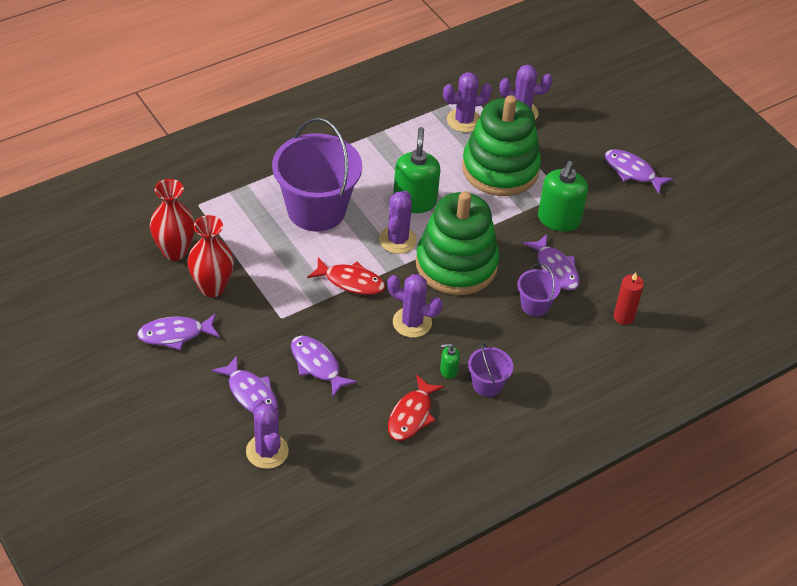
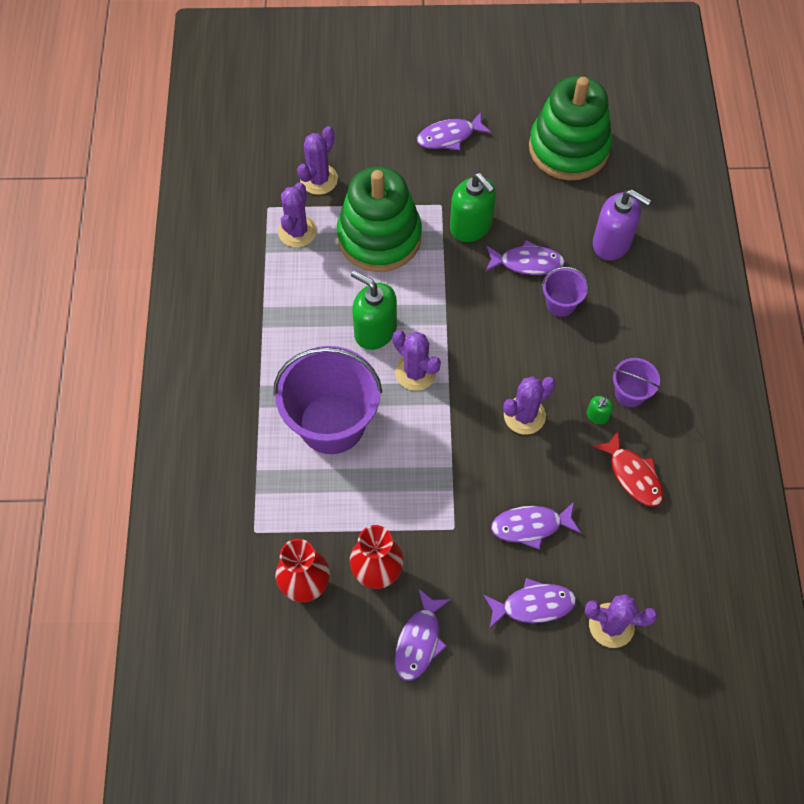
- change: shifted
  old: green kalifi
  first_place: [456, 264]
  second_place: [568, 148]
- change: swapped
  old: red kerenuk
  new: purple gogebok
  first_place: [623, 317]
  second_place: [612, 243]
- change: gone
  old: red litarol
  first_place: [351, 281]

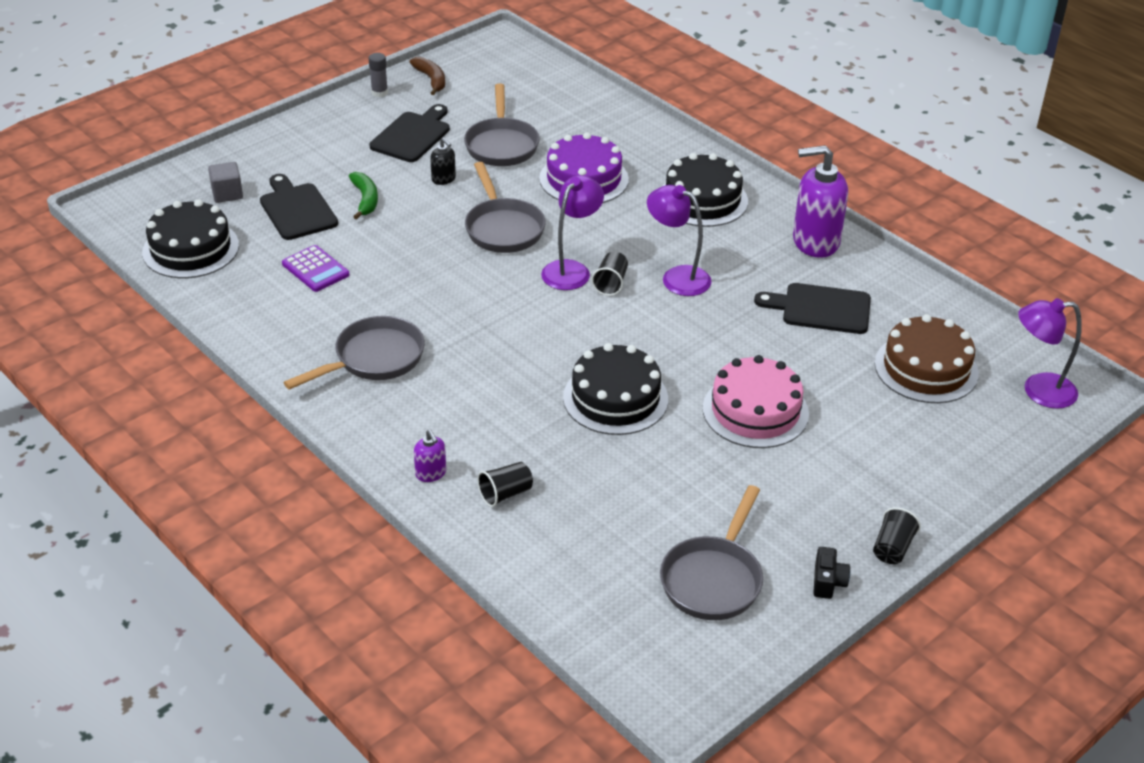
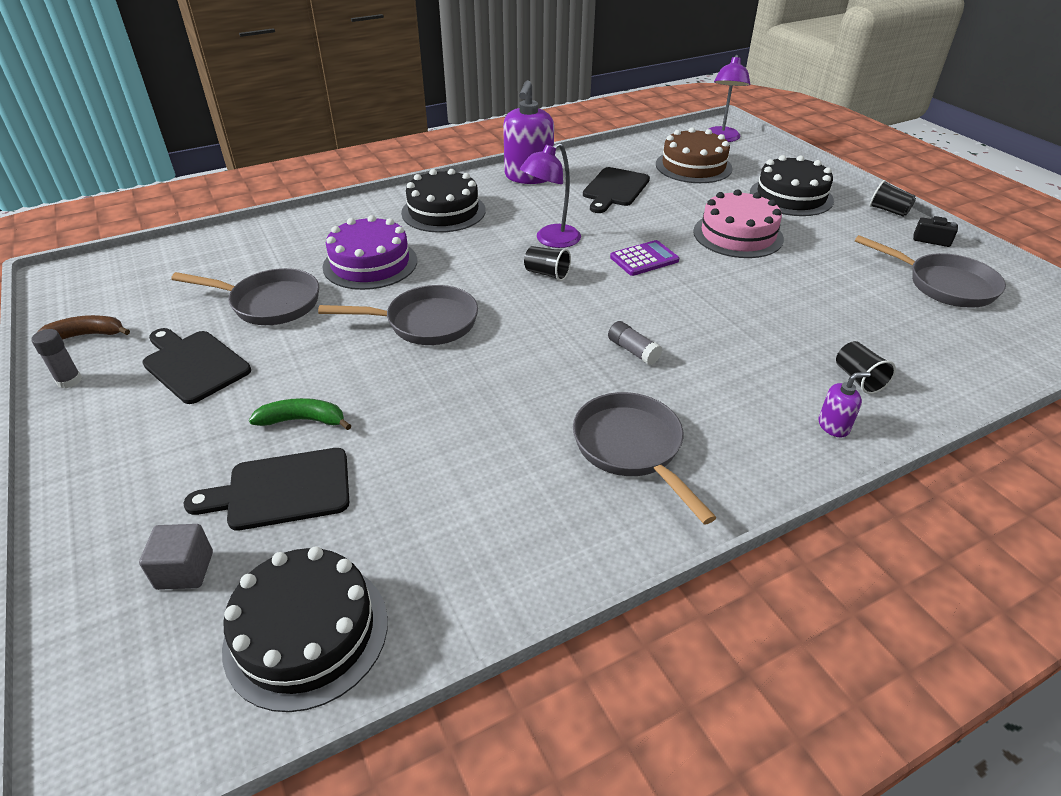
- change: new
  new: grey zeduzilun
  second_place: [633, 351]
- change: shifted
  old: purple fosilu
  first_place: [315, 269]
  second_place: [644, 259]
- change: shifted
  old: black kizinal
  first_place: [615, 398]
  second_place: [791, 196]
- change: gone
  old: black gogebok
  first_place: [443, 179]
- change: gone
  old: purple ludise
  first_place: [571, 270]

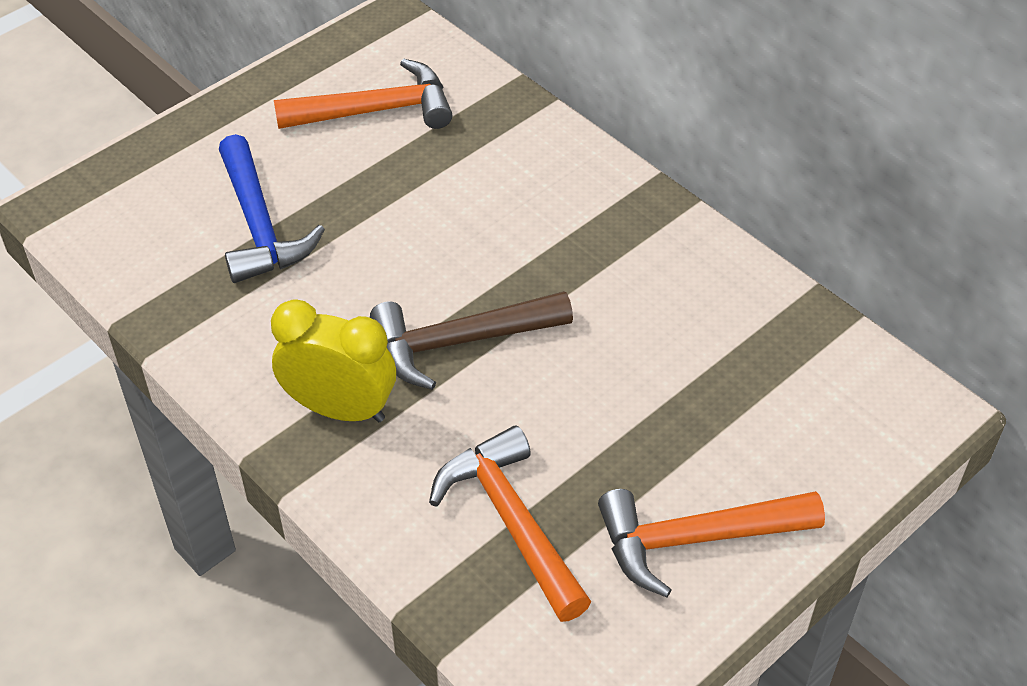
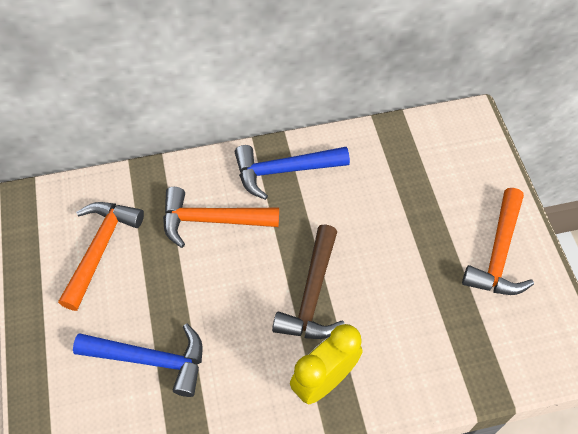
- change: shifted
  old: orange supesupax
  first_place: [511, 521]
  second_place: [211, 220]
- change: new
  new: blue supesupax
  second_place: [283, 171]

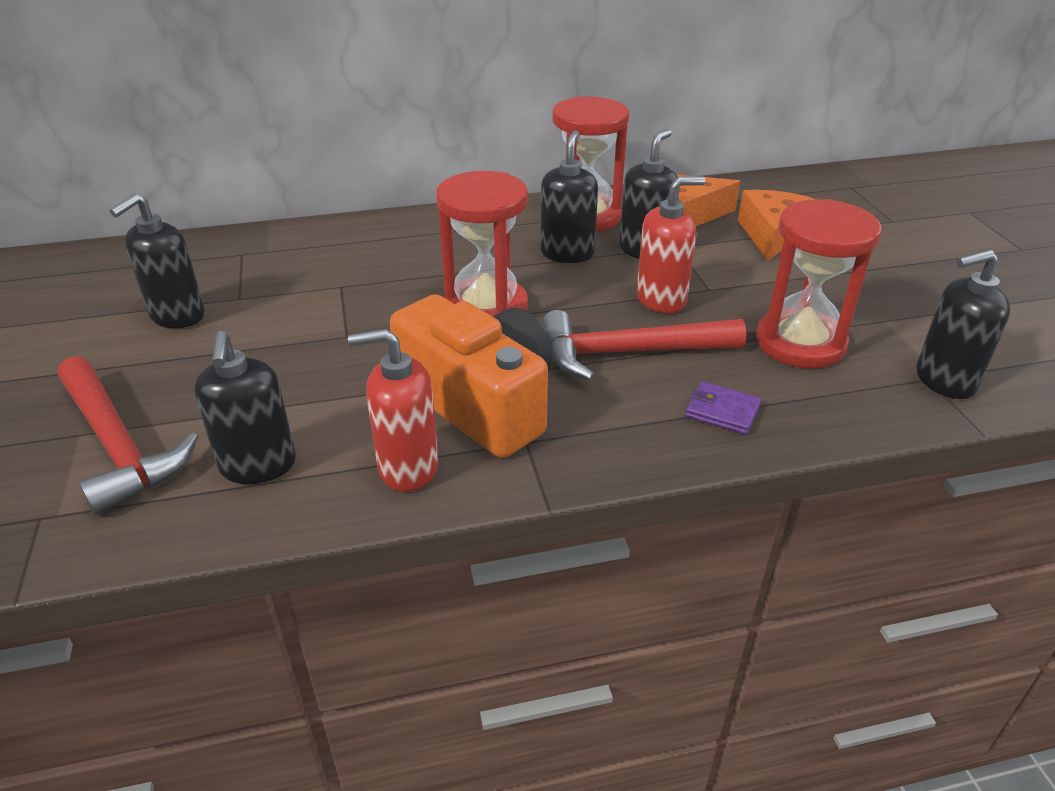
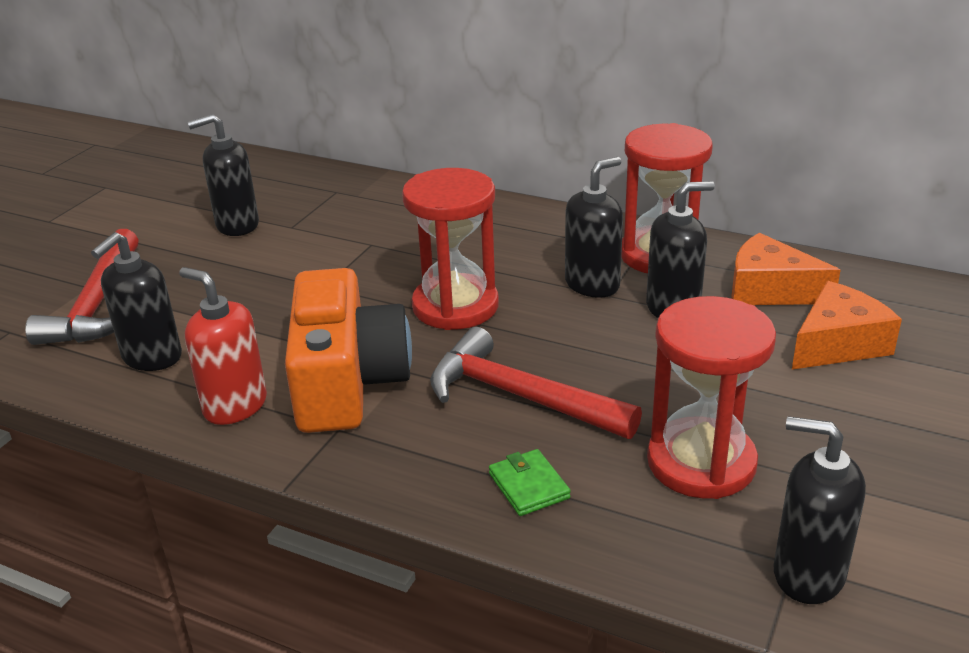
- change: repainted
  old: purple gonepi
  new: green gonepi
  first_place: [722, 411]
  second_place: [529, 486]
- change: gone
  old: red gogebok
  first_place: [661, 299]

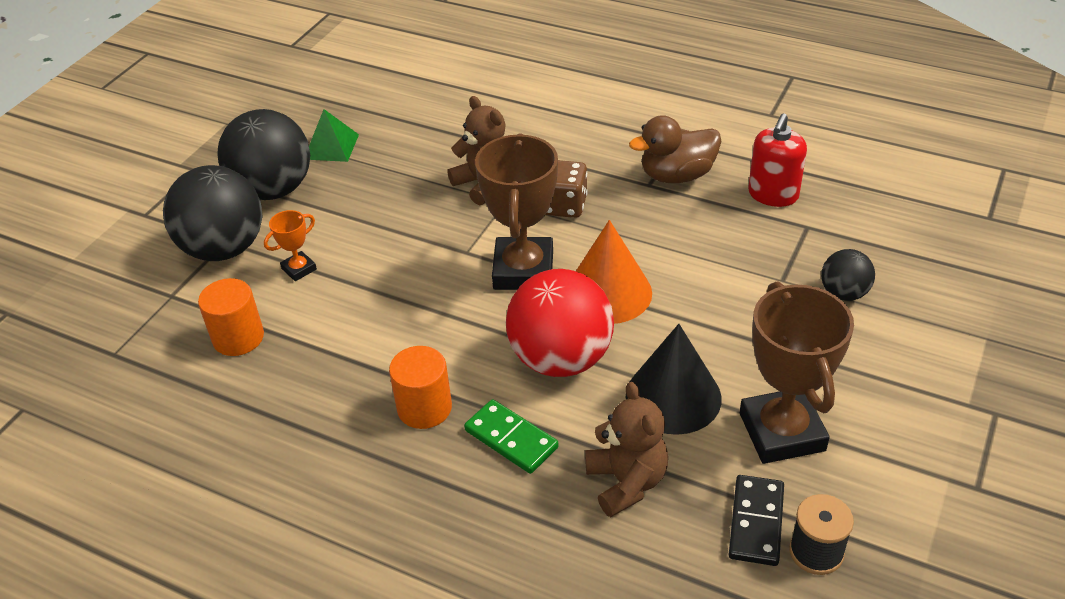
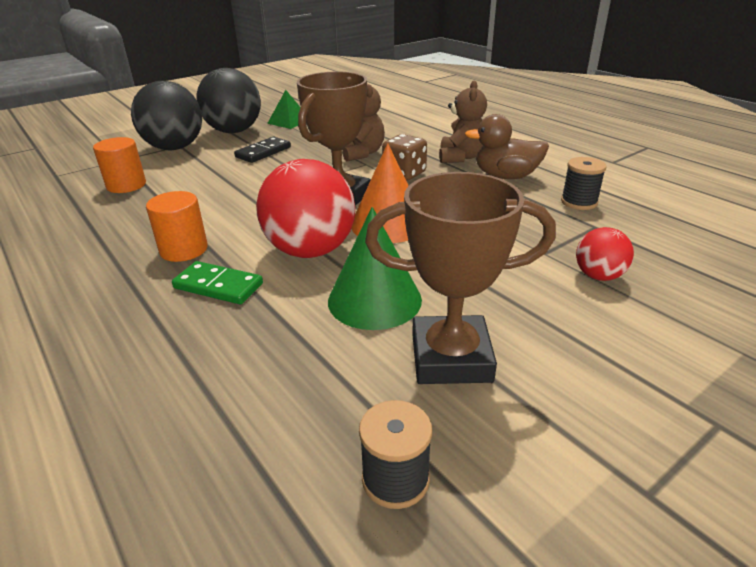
- change: rotated
  old: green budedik
  first_place: [511, 439]
  second_place: [218, 286]
  degrees: -45
- change: shifted
  old: black budedik
  first_place: [756, 522]
  second_place: [263, 152]
- change: repainted
  old: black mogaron
  new: green mogaron
  first_place: [673, 396]
  second_place: [374, 300]
- change: rotated
  old: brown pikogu
  first_place: [781, 432]
  second_place: [451, 358]
  degrees: 75
- change: shifted
  old: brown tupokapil
  first_place: [626, 482]
  second_place: [461, 157]
- change: swapped
  old: red gogebok
  new: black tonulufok
  first_place: [773, 194]
  second_place: [579, 202]
- change: repainted
  old: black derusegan
  new: red derusegan
  first_place: [843, 293]
  second_place: [598, 276]
- change: gone
  old: orange pikogu
  first_place: [299, 269]

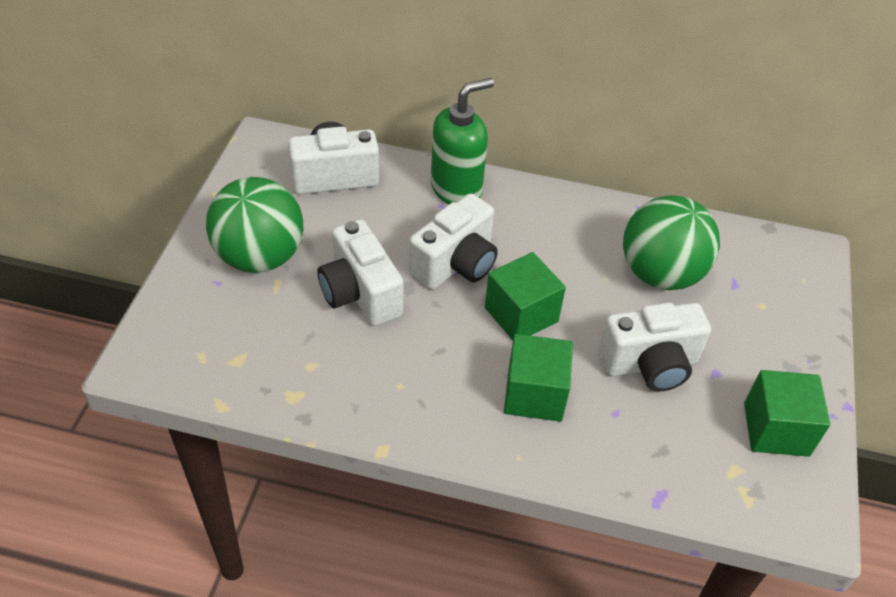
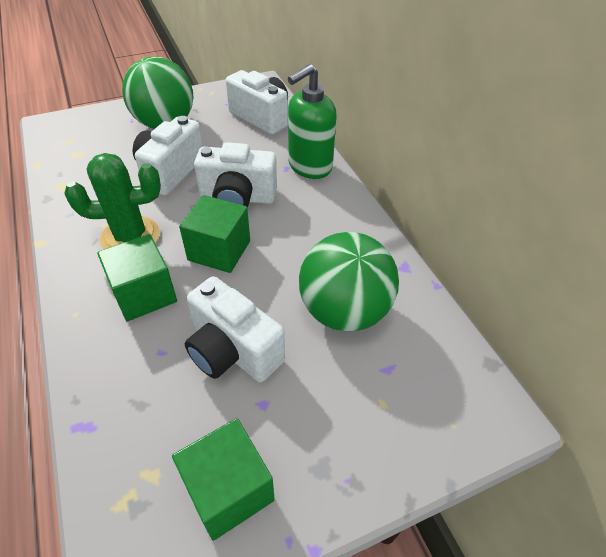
- change: new
  new: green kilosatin
  second_place: [130, 237]
- change: rotated
  old: green gogebok
  first_place: [456, 189]
  second_place: [309, 166]
  degrees: 120

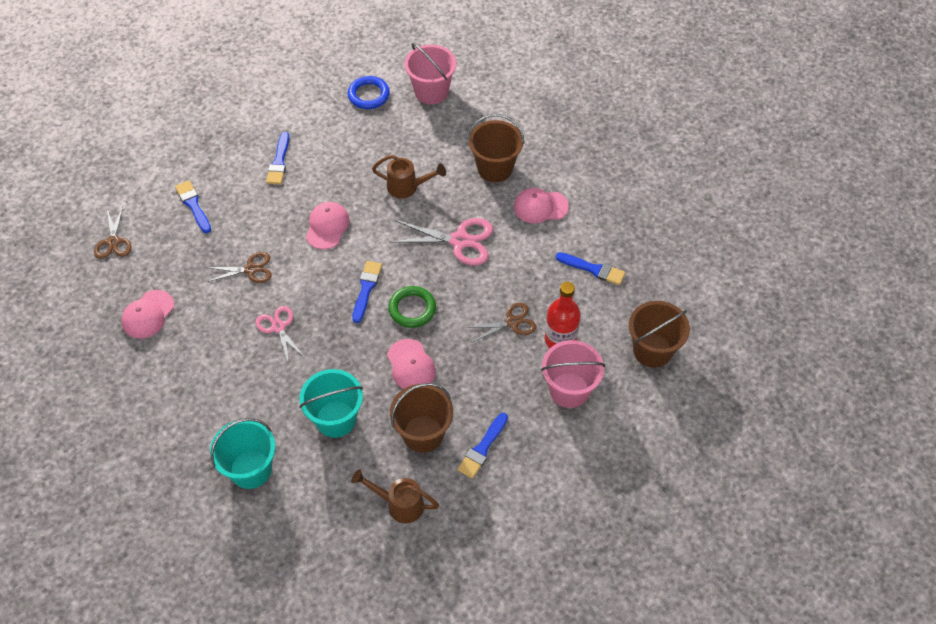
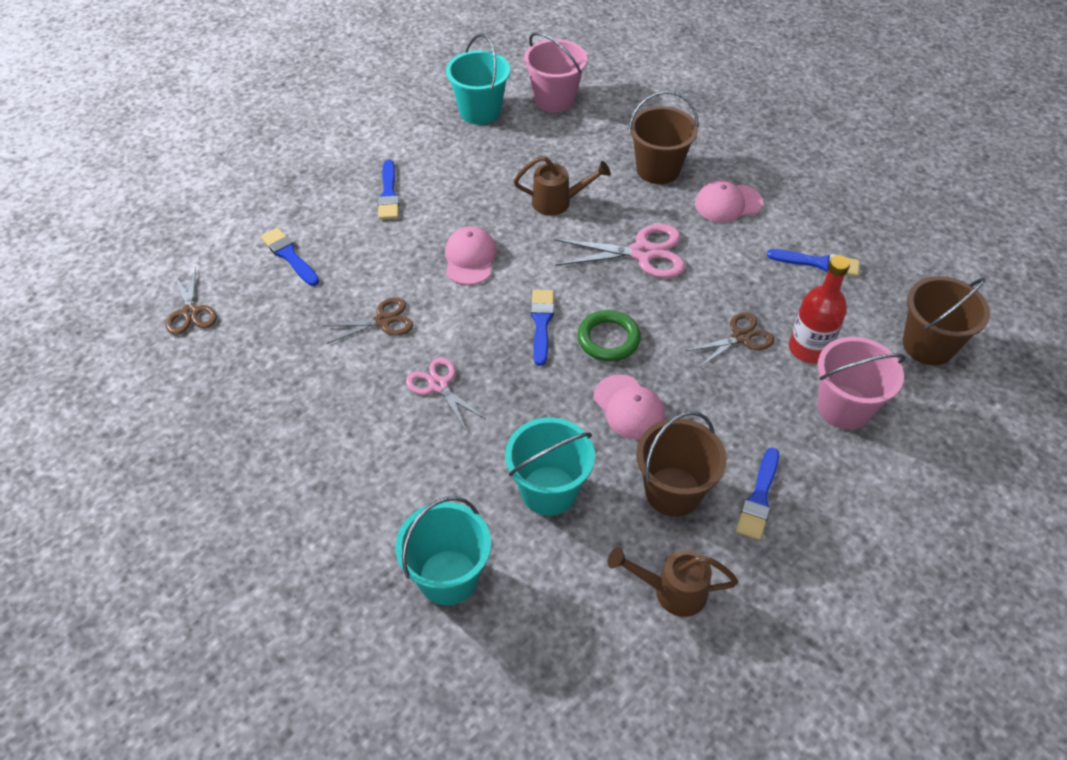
- change: swapped
  old: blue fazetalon
  new: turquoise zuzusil
  first_place: [368, 95]
  second_place: [480, 111]
- change: gone
  old: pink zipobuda
  first_place: [148, 314]

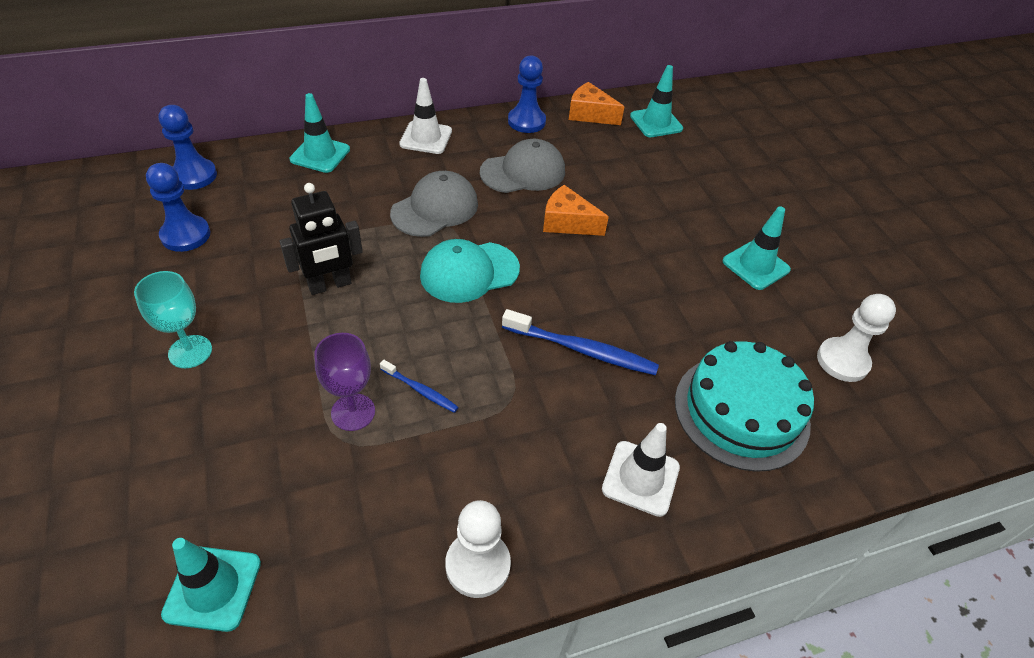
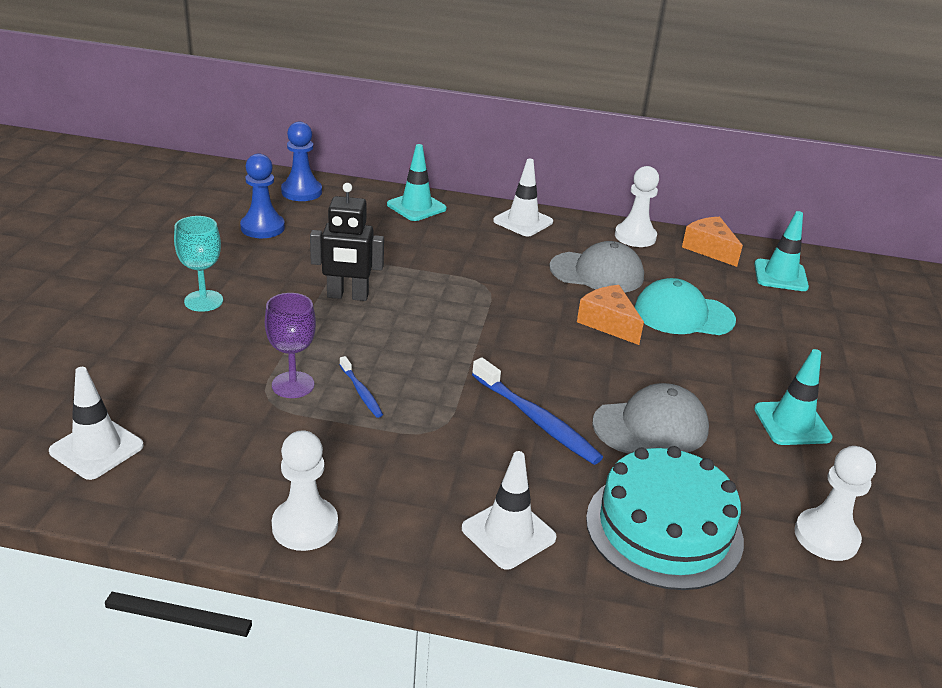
- change: repainted
  old: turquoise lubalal
  new: white lubalal
  first_place: [213, 588]
  second_place: [97, 448]
- change: shifted
  old: grey zipobuda
  first_place: [435, 208]
  second_place: [651, 426]
- change: repainted
  old: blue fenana
  new: white fenana
  first_place: [526, 121]
  second_place: [635, 236]
- change: shifted
  old: turquoise zipobuda
  first_place: [469, 272]
  second_place: [683, 315]

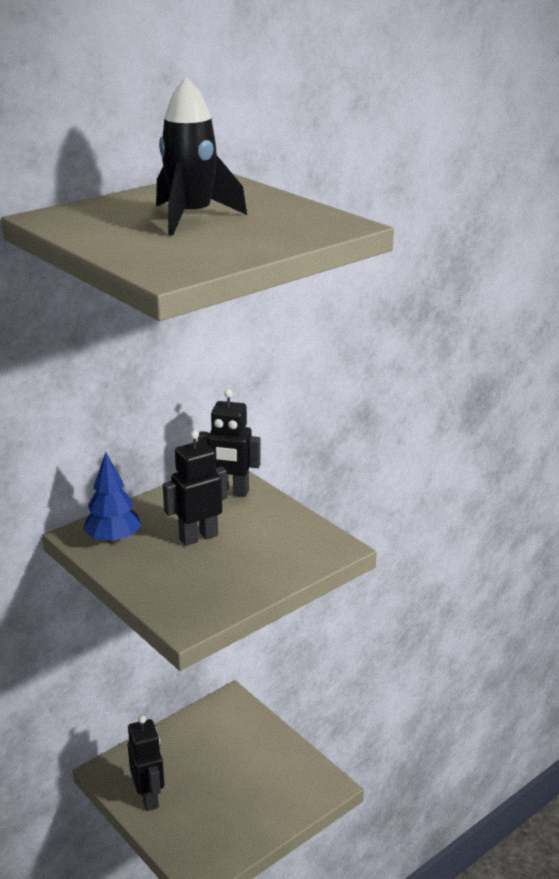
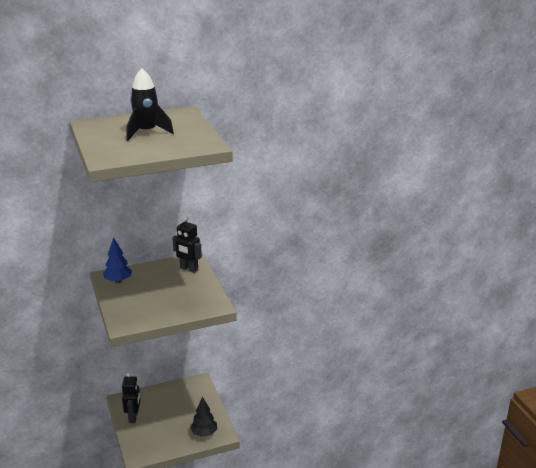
- change: new
  new: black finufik
  second_place: [204, 433]
- change: gone
  old: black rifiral
  first_place: [198, 537]

